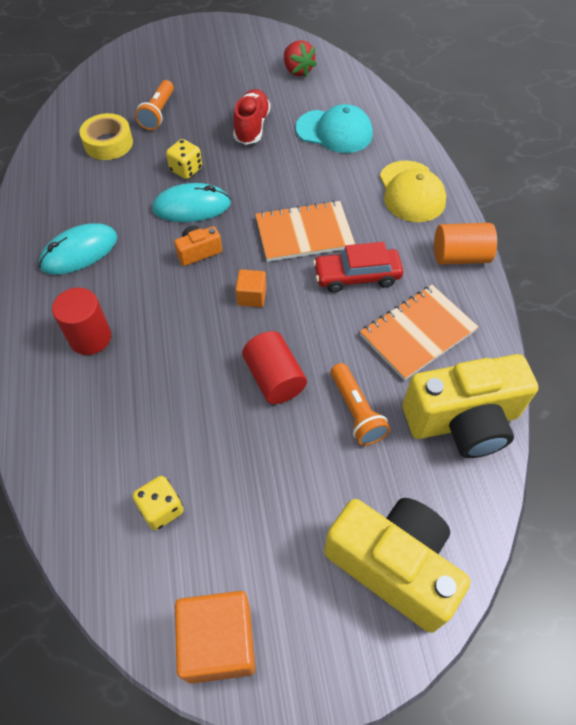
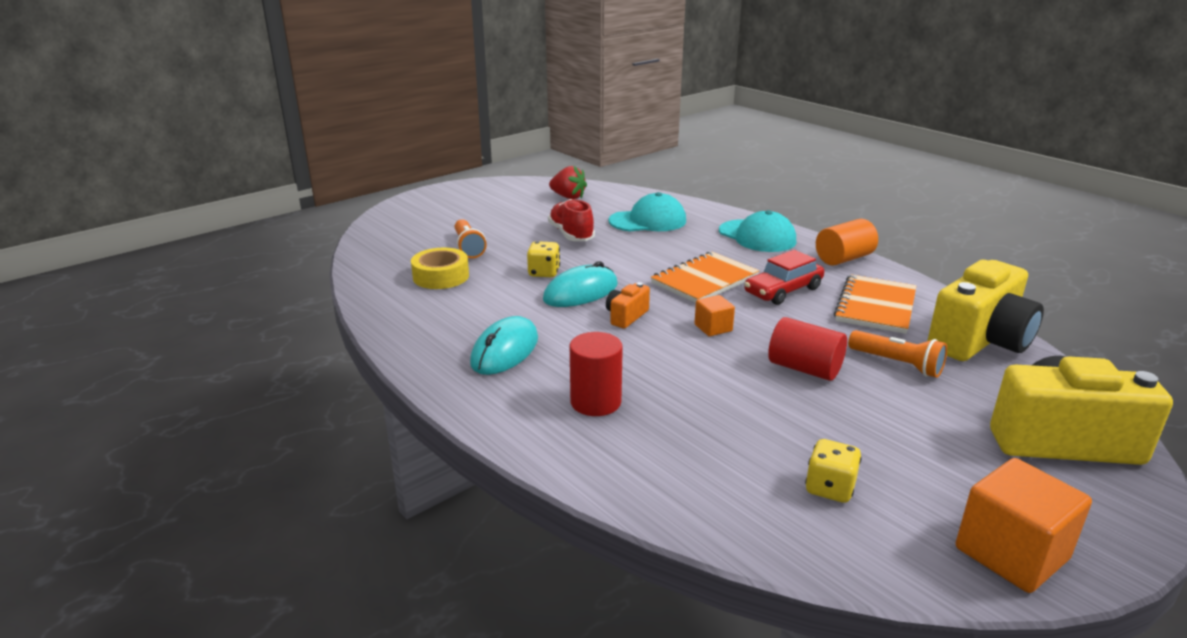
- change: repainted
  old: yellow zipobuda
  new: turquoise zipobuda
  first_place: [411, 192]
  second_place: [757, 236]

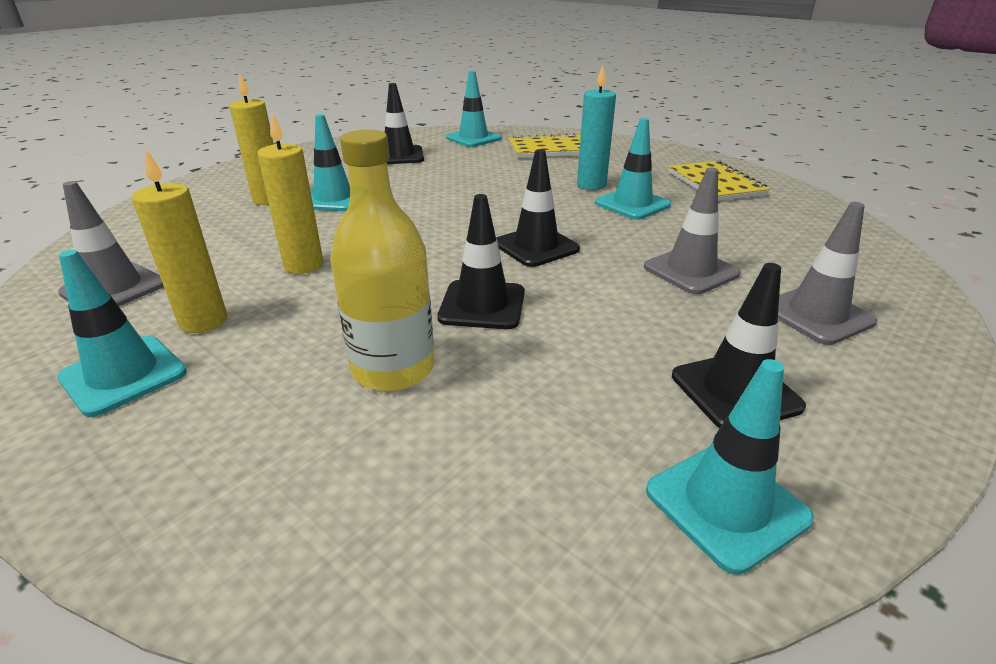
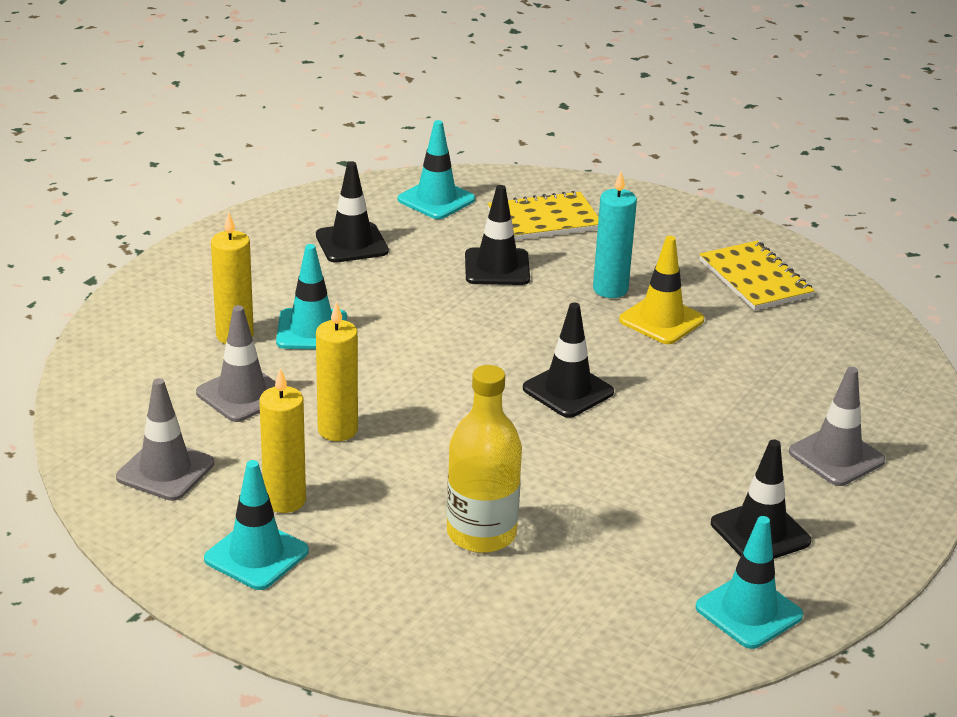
- change: shifted
  old: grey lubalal
  first_place: [691, 271]
  second_place: [242, 394]
- change: shifted
  old: black lubalal
  first_place: [482, 305]
  second_place: [497, 267]
- change: repainted
  old: turquoise lubalal
  new: yellow lubalal
  first_place: [632, 204]
  second_place: [661, 320]

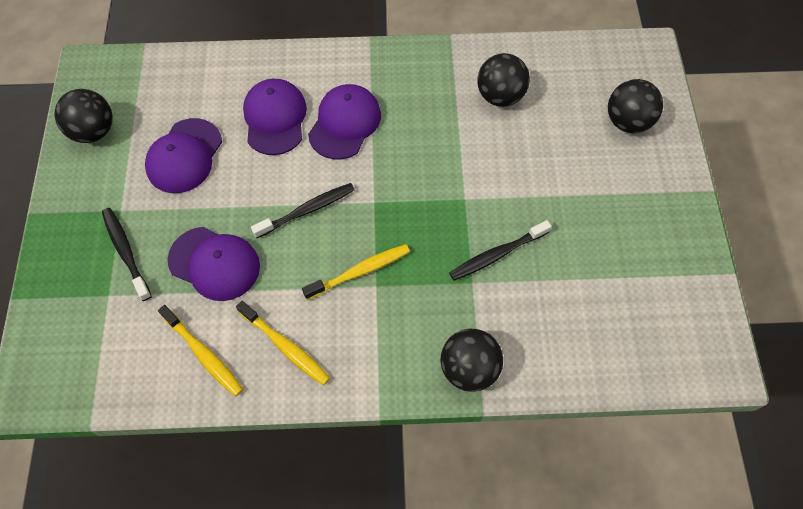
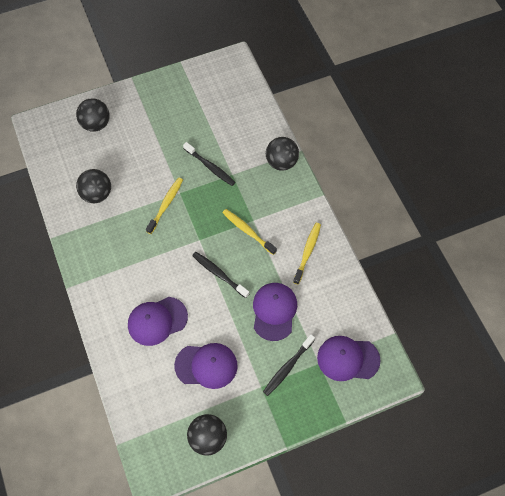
- change: shifted
  old: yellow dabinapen
  first_place: [203, 354]
  second_place: [166, 205]
- change: shifted
  old: purple zipobuda
  first_place: [345, 123]
  second_place: [348, 359]

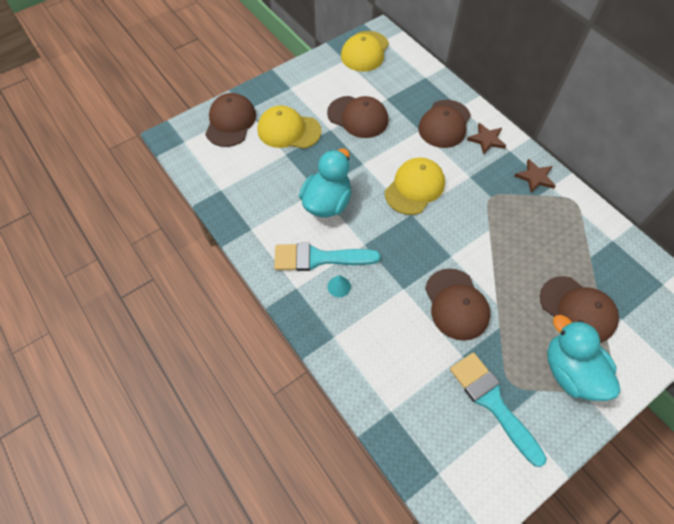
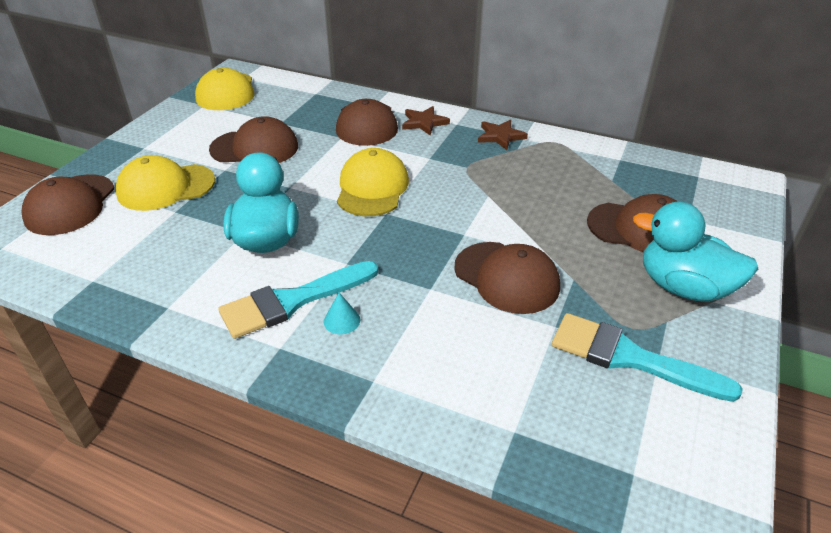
- change: rotated
  old: brown zipobuda
  first_place: [230, 122]
  second_place: [70, 205]
  degrees: -150

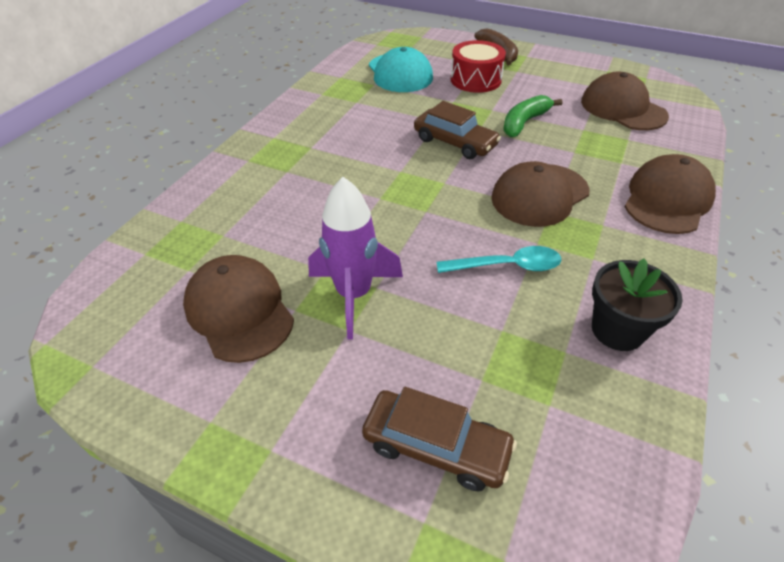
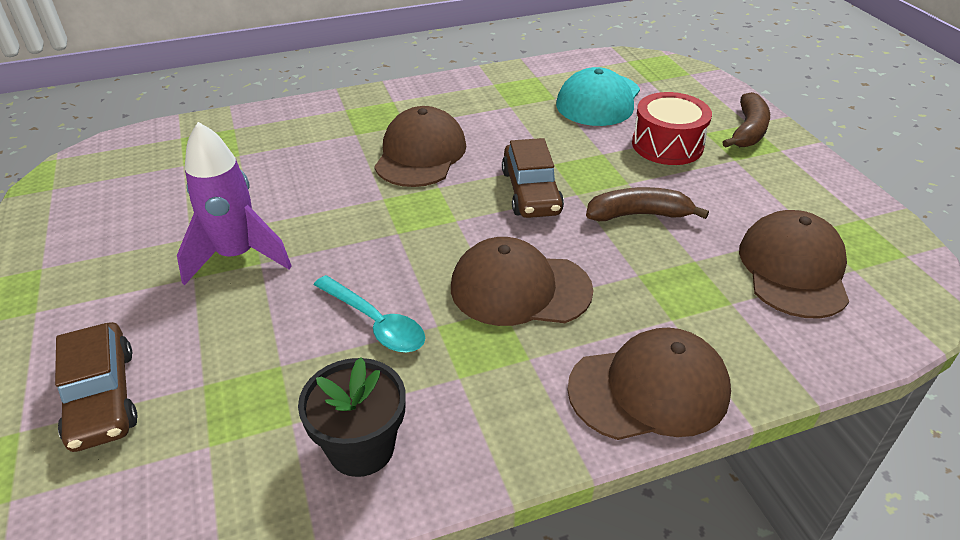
- change: shifted
  old: brown zipobuda
  first_place: [239, 311]
  second_place: [420, 154]
- change: repainted
  old: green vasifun
  new: brown vasifun
  first_place: [524, 122]
  second_place: [638, 215]

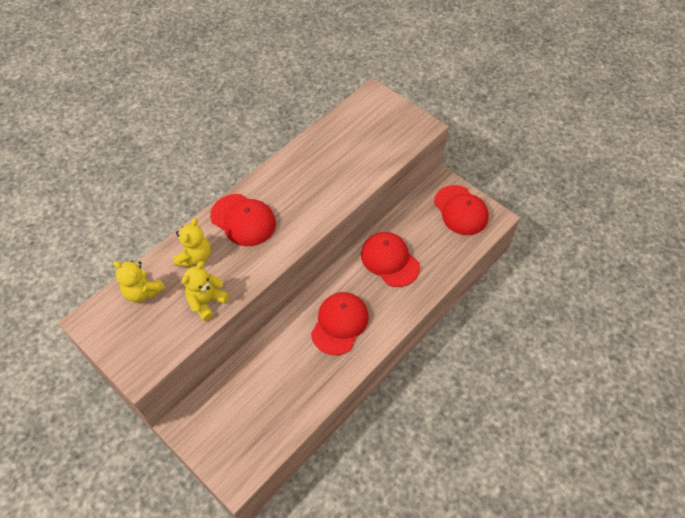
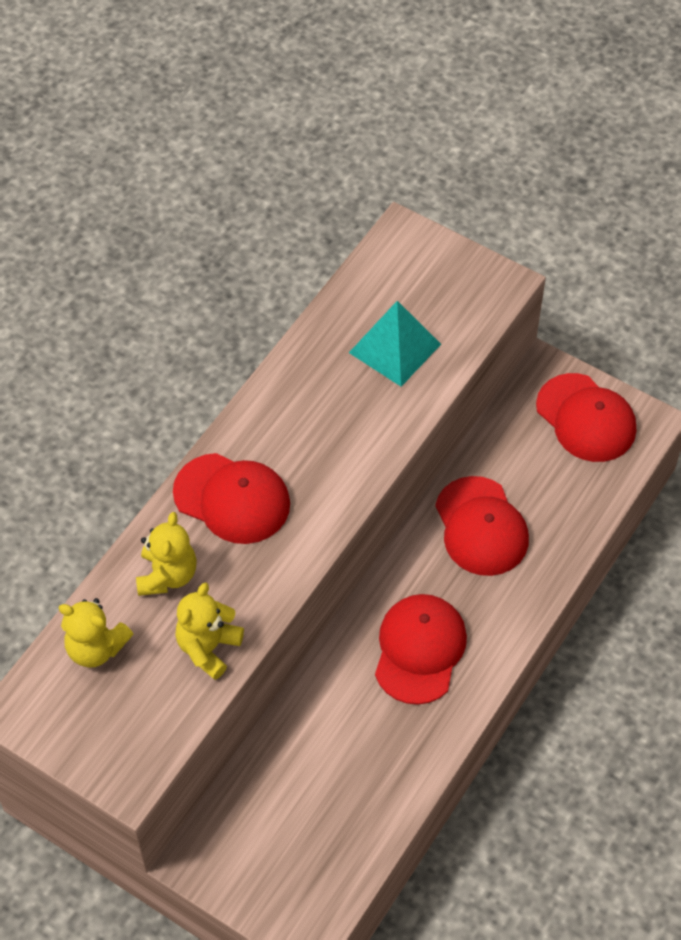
- change: new
  new: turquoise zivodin
  second_place: [395, 348]
- change: rotated
  old: red zipobuda
  first_place: [389, 260]
  second_place: [481, 526]
  degrees: -150

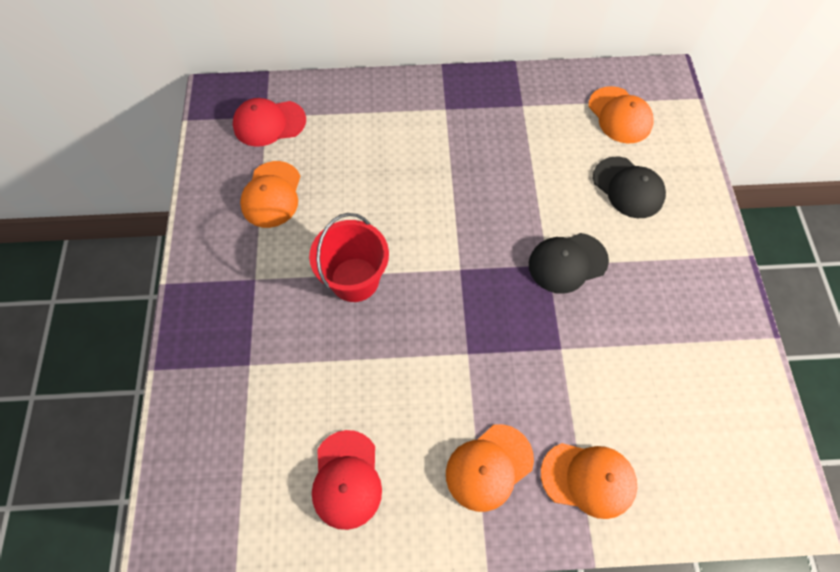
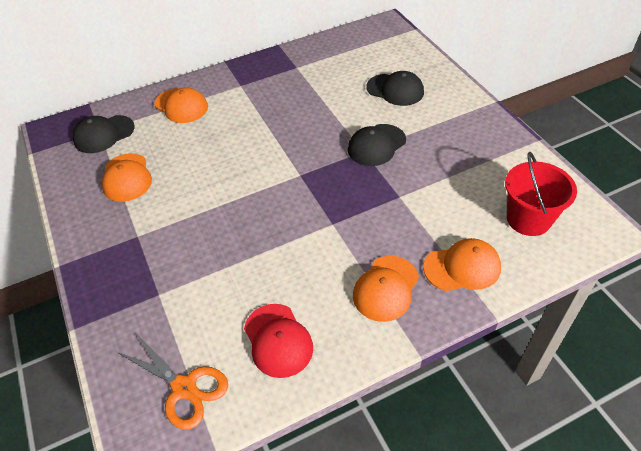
- change: repainted
  old: red zipobuda
  new: black zipobuda
  first_place: [269, 123]
  second_place: [104, 134]
- change: new
  new: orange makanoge
  second_place: [184, 388]
- change: shifted
  old: orange zipobuda
  first_place: [619, 115]
  second_place: [181, 106]
- change: shifted
  old: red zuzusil
  first_place: [355, 279]
  second_place: [528, 219]

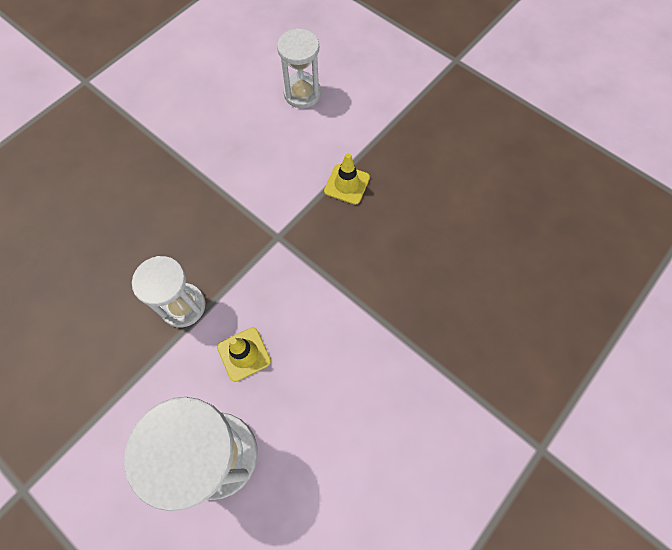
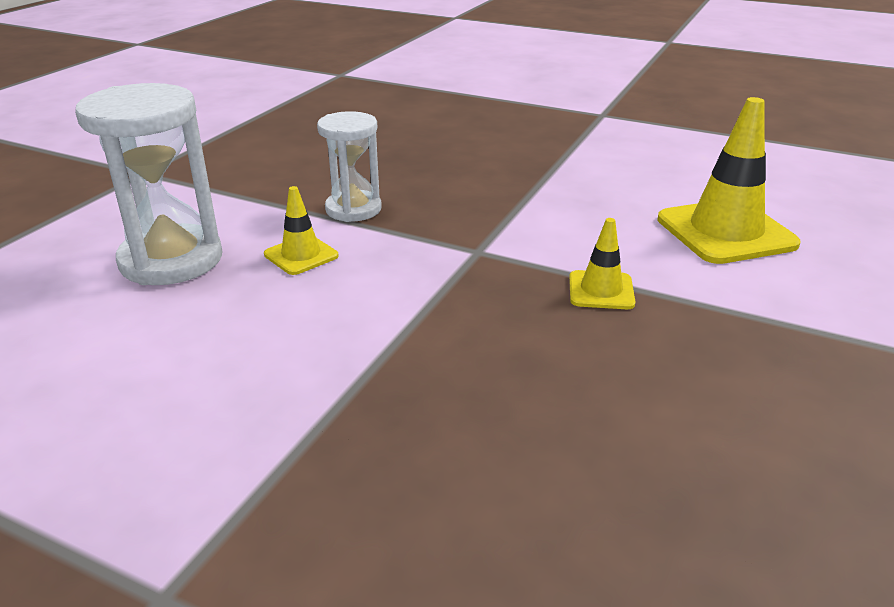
- change: swapped
  old: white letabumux
  new: yellow lubalal
  first_place: [302, 94]
  second_place: [725, 232]

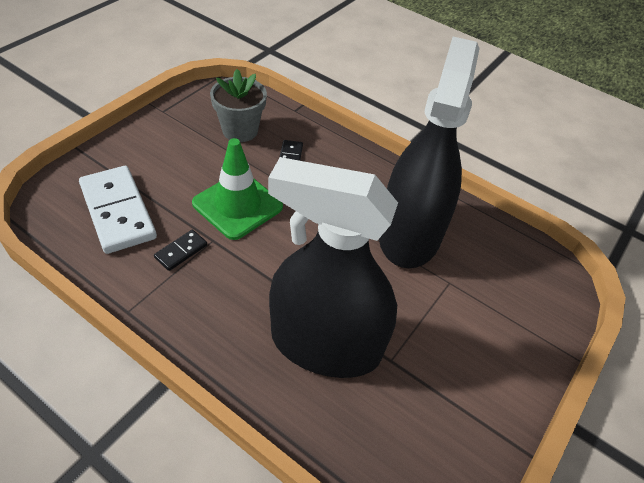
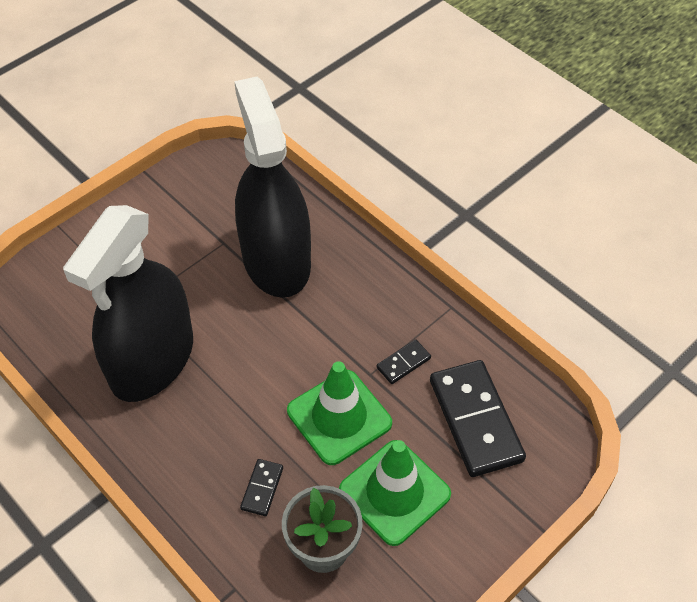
- change: rotated
  old: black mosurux
  first_place: [325, 344]
  second_place: [276, 260]
  degrees: -135
- change: new
  new: green lubalal
  second_place: [394, 492]
- change: repainted
  old: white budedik
  new: black budedik
  first_place: [117, 212]
  second_place: [476, 420]

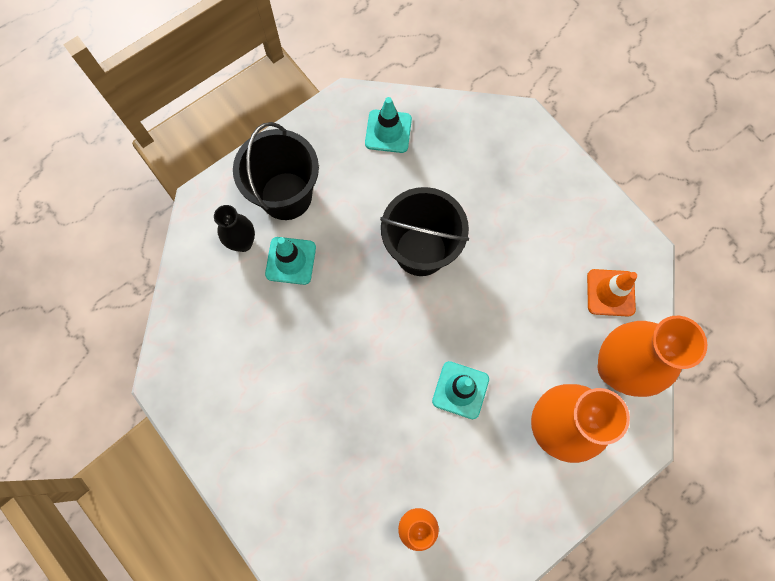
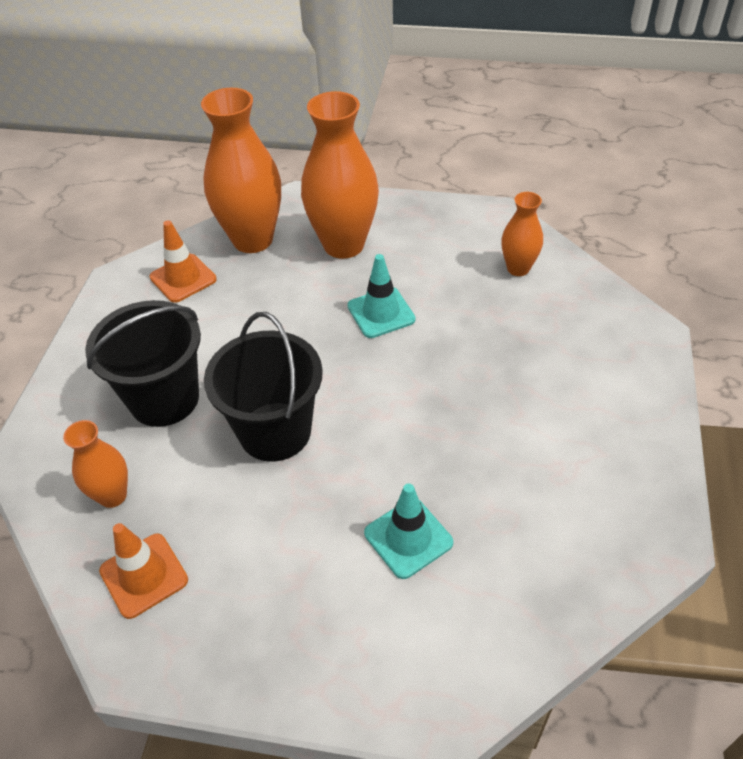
- change: new
  new: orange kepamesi
  second_place: [113, 495]
- change: shifted
  old: black zuzusil
  first_place: [286, 196]
  second_place: [164, 399]
- change: repainted
  old: turquoise lubalal
  new: orange lubalal
  first_place: [388, 131]
  second_place: [144, 575]
- change: gone
  old: black kepamesi
  first_place: [243, 242]

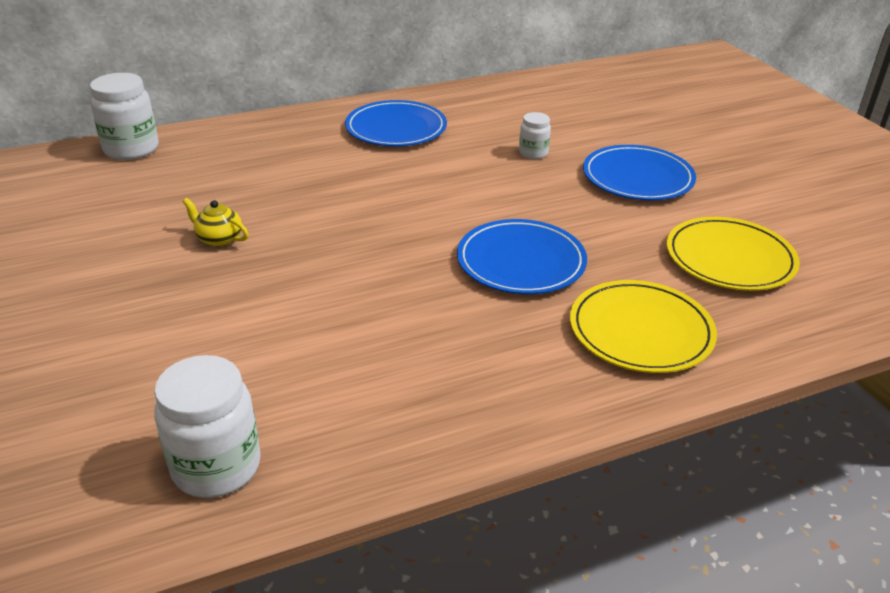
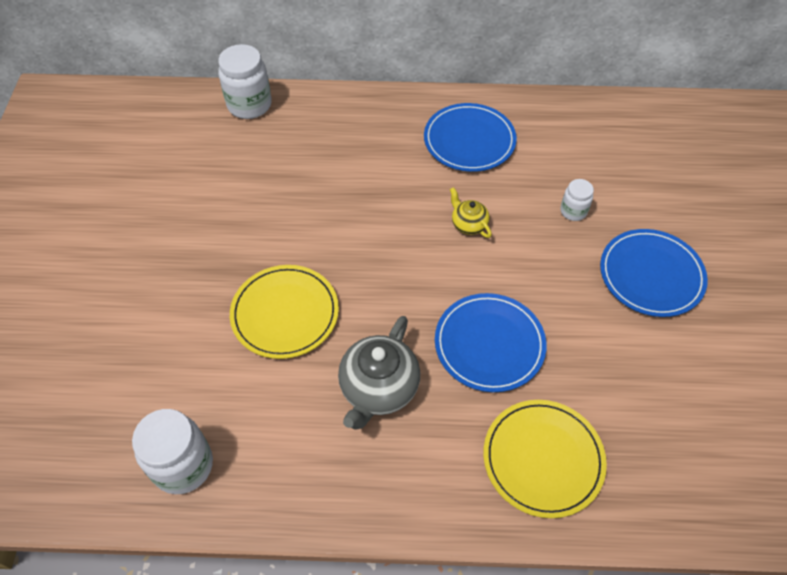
- change: shifted
  old: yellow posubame
  first_place: [730, 258]
  second_place: [285, 313]
- change: new
  new: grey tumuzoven
  second_place: [378, 389]
- change: shifted
  old: yellow tumuzoven
  first_place: [219, 239]
  second_place: [468, 224]

